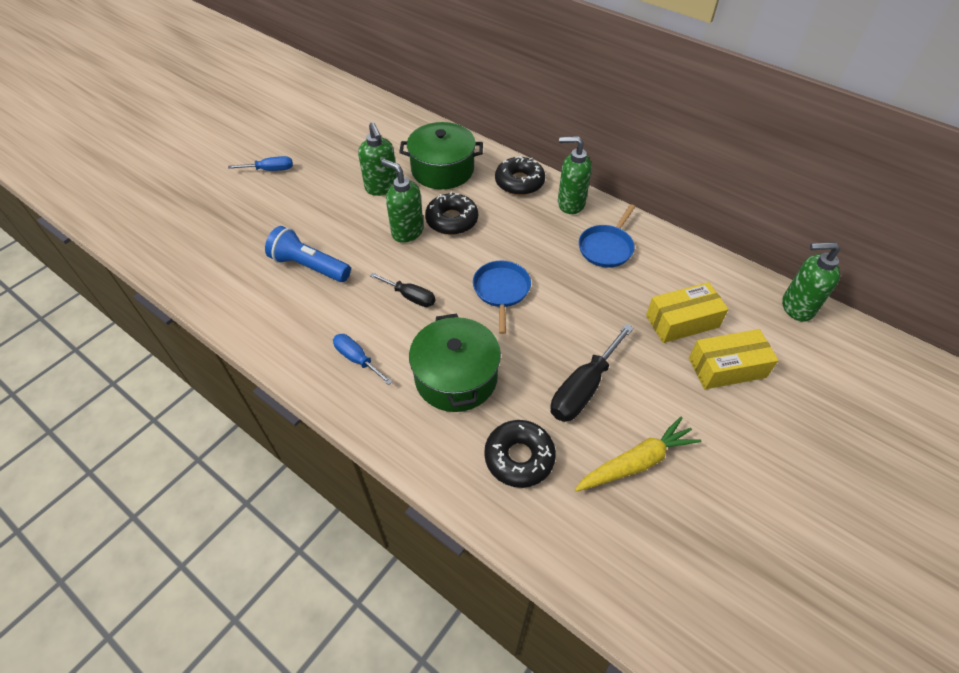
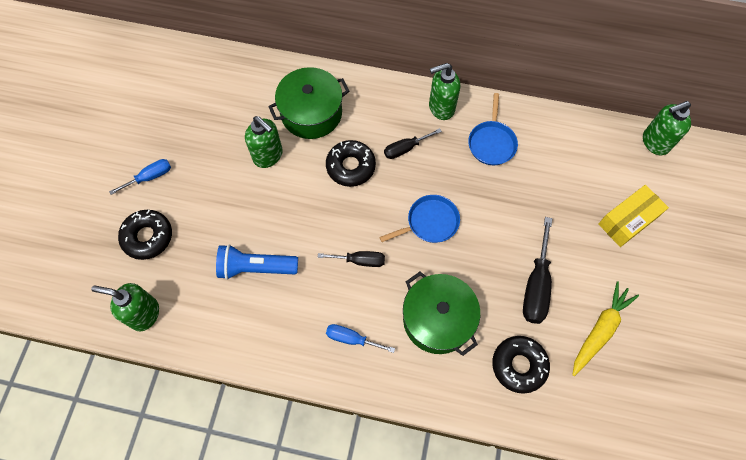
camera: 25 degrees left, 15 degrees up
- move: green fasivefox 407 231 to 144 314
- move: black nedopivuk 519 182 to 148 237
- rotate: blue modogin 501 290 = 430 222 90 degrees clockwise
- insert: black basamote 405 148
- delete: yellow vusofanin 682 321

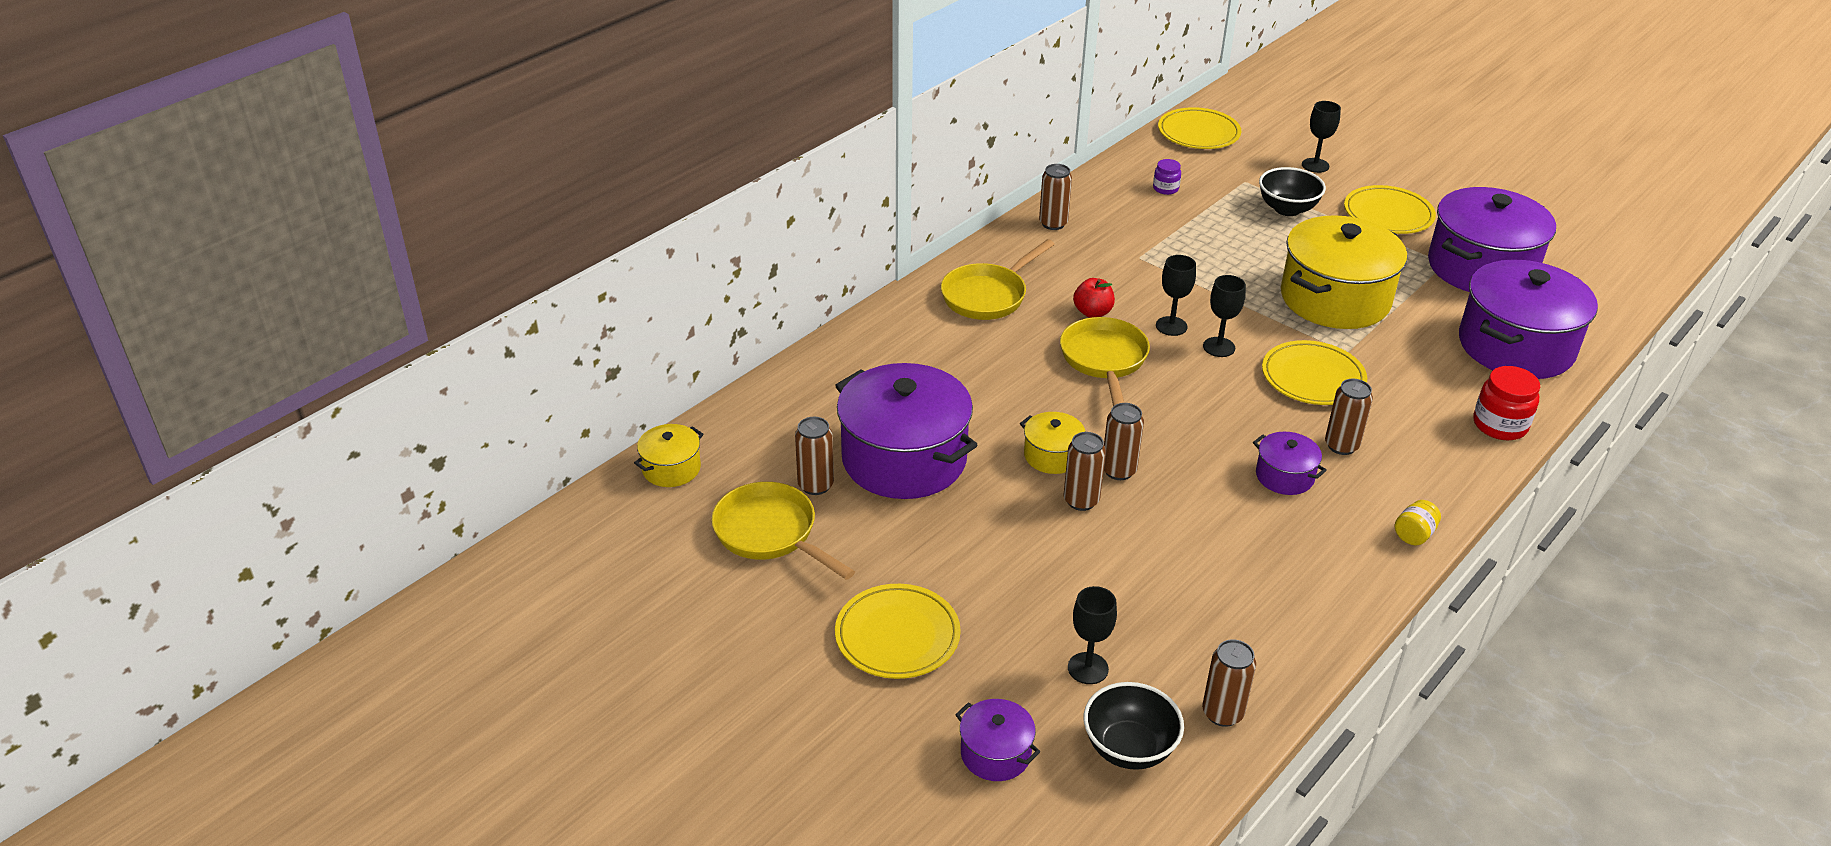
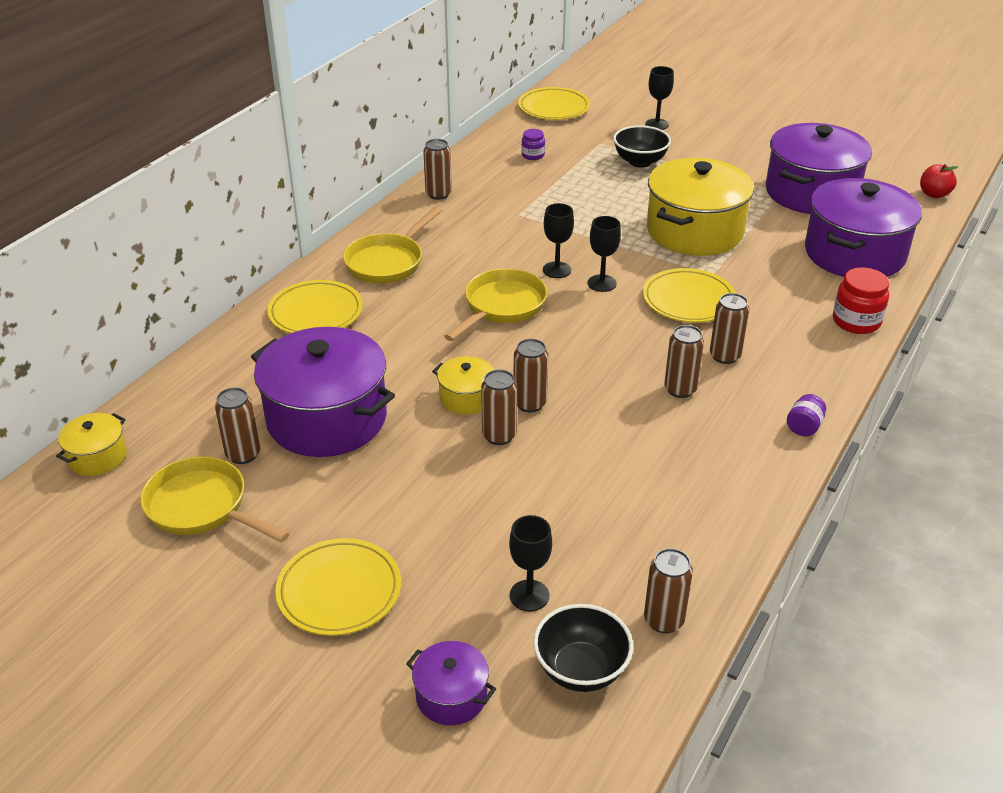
camera: 10 degrees left, 0 degrees up
- move: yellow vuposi 1388 214 to 316 313
- rotate: yellow modogin 1104 361 = 501 307 45 degrees clockwise
- replace: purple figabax 1284 476 to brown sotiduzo 680 389
- recolor: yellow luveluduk 1414 535 to purple luveluduk 804 427
- move: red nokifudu 1092 312 to 934 194

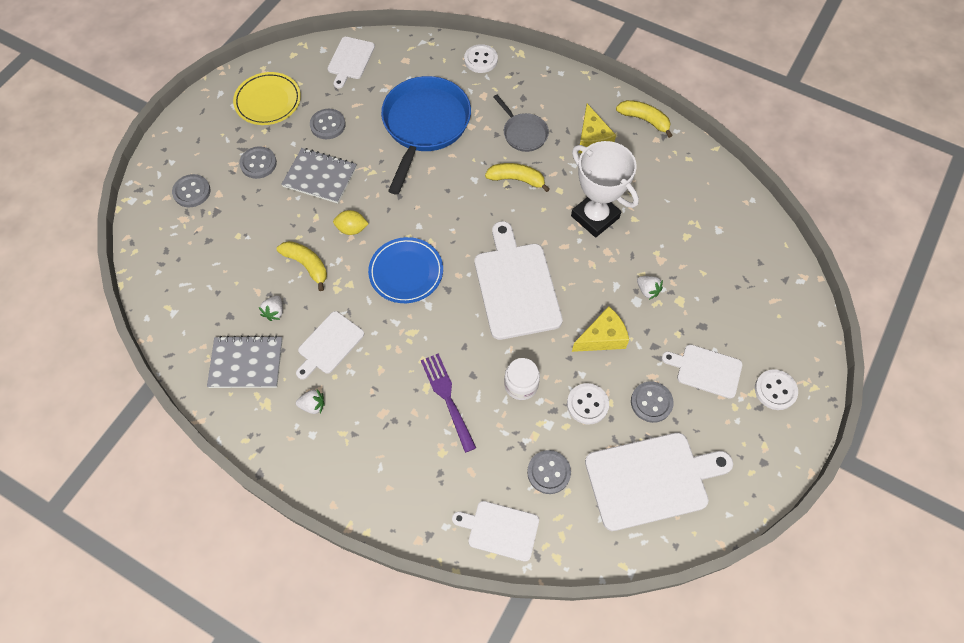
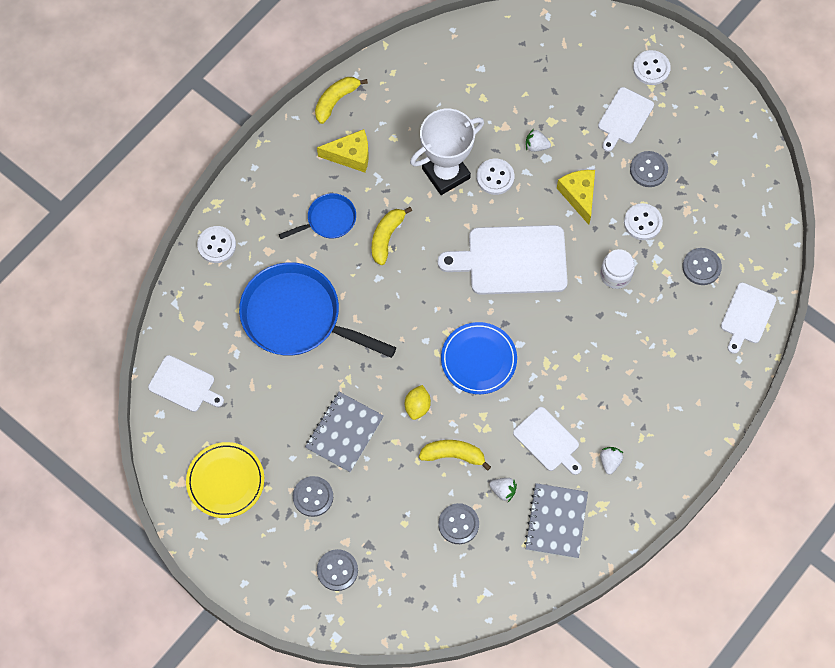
camera: 80 degrees left, 5 degrees up
- recolor: grey modogin 523 133 to blue modogin 328 220
- rotate: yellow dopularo 307 265 = 453 455 45 degrees clockwise
- move: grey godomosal 328 125 to 458 524
- insert: white godomosal 495 177
- rotate: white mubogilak 647 290 = 536 146 135 degrees counterclockwise
- delete: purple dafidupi 447 398
- delete: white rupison 651 480

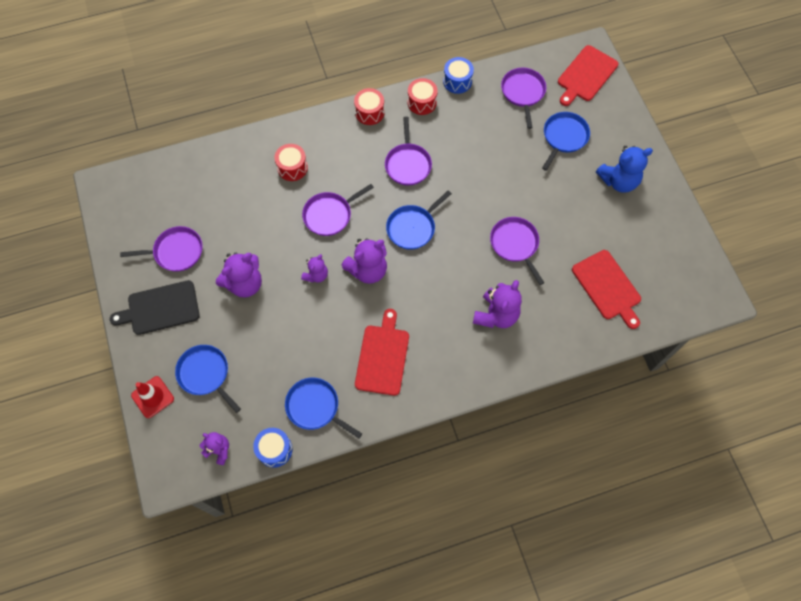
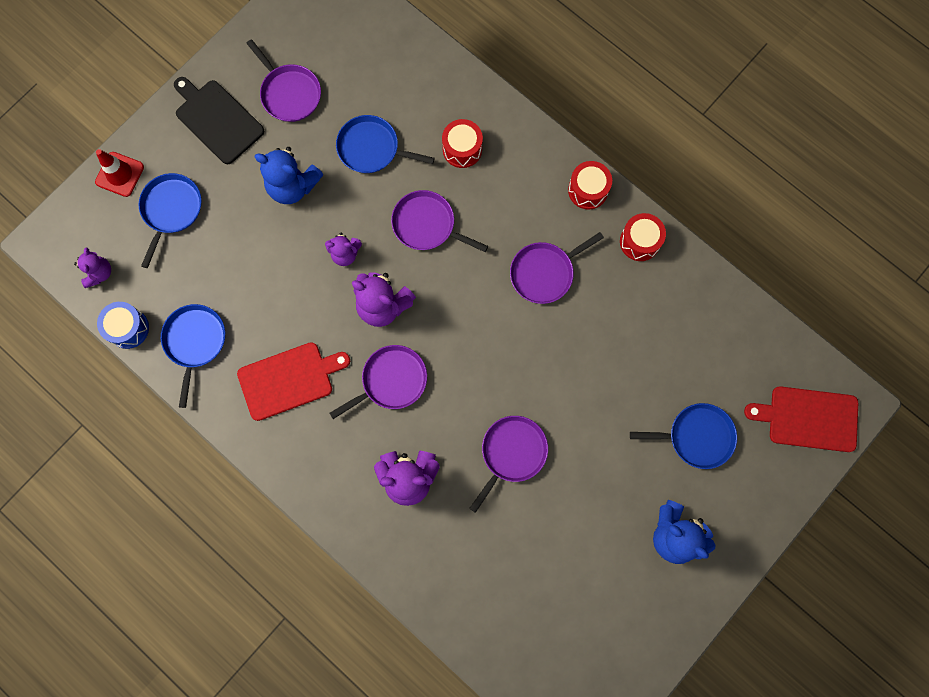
camera: 60 degrees right, 10 degrees up
- recolor: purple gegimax 245 284 to blue gegimax 292 186
- move: purple modogin 523 92 to 391 380
- move: blue modogin 412 228 to 371 148
- delete: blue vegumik 457 81
- delete: red rupison 607 287

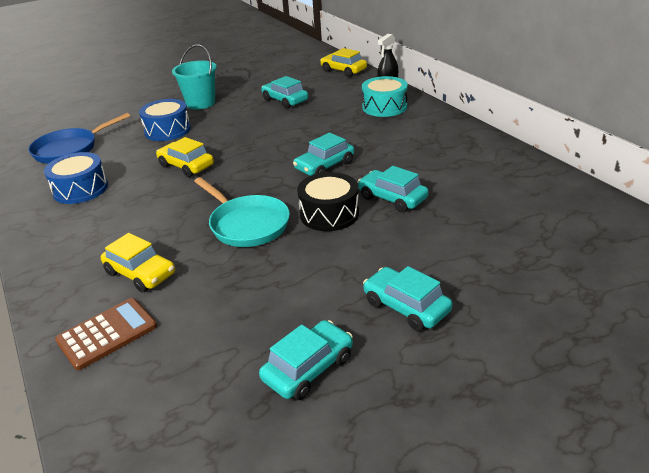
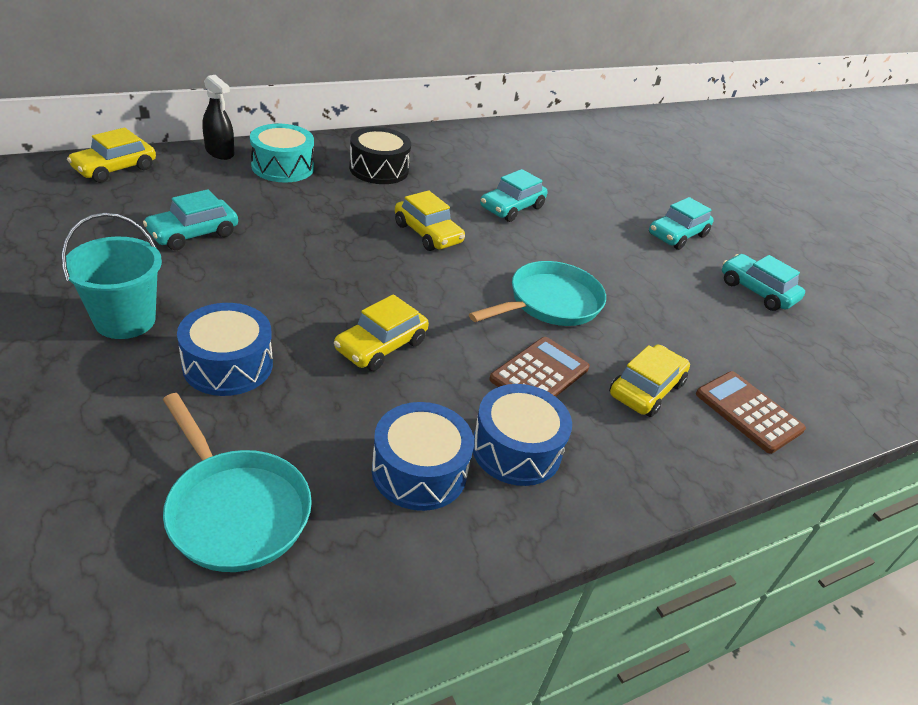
camera: 95 degrees left, 5 degrees up
- recolor: blue modogin 70 149 to turquoise modogin 235 510
- move: black vegumik 329 214 to 379 169
- recolor: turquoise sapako 324 166 to yellow sapako 428 233
- insert: blue vegumik 516 449
- insert: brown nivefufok 539 374

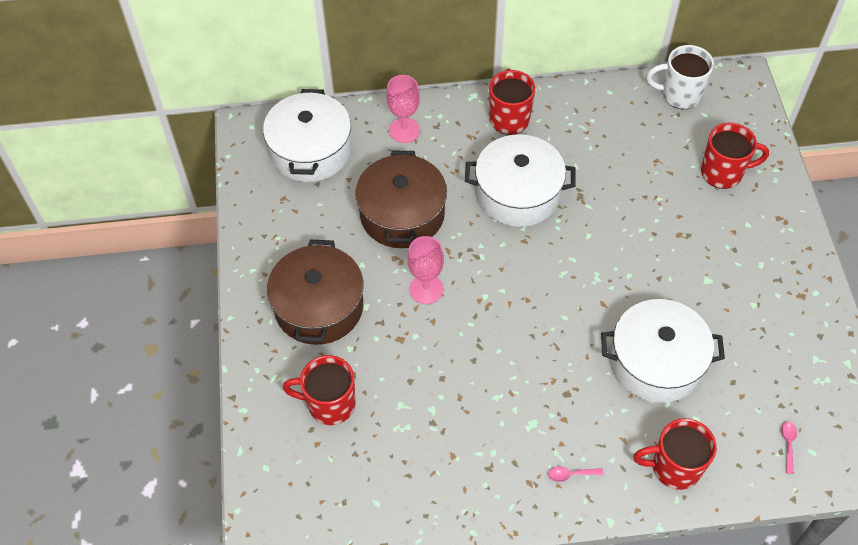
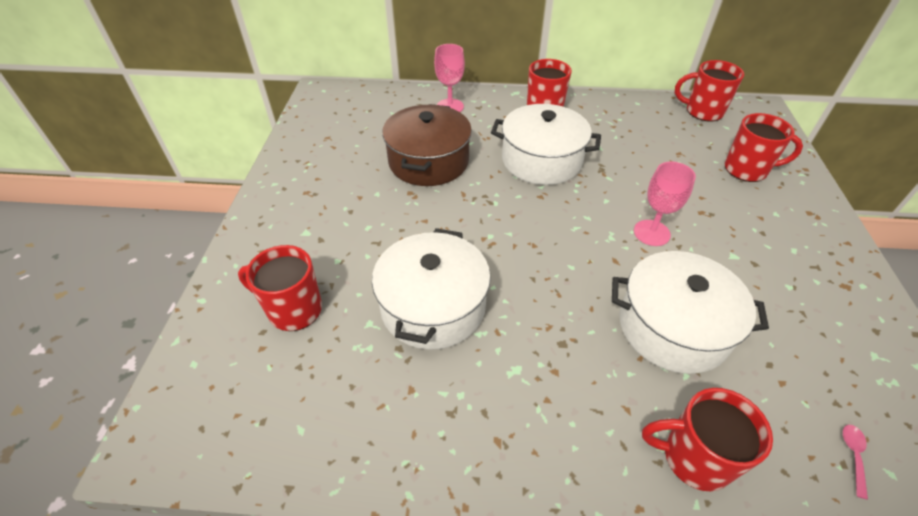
camera: 10 degrees right, 10 degrees down
- move: white figabax 311 150 to 433 306
- move: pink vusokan 426 289 to 651 233
- recolor: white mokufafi 679 95 to red mokufafi 702 111
- delete: brown figabax 319 307
- delete: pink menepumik 571 474

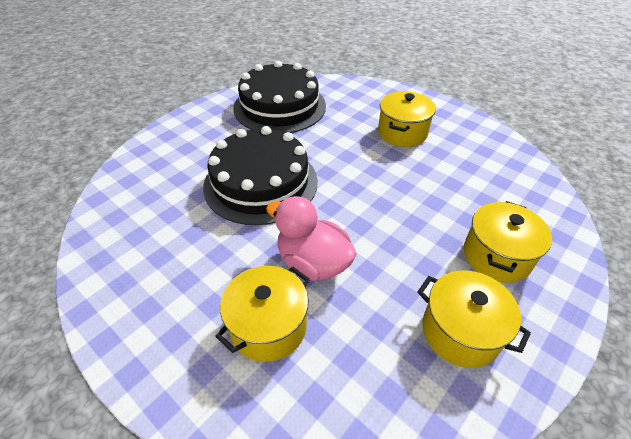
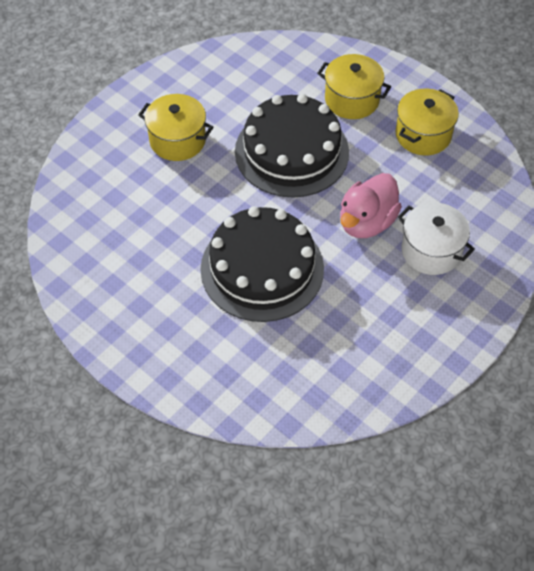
camera: 90 degrees left, 10 degrees up
- move: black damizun 280 106 to 291 152
- recolor: yellow figabax 268 326 to white figabax 431 251

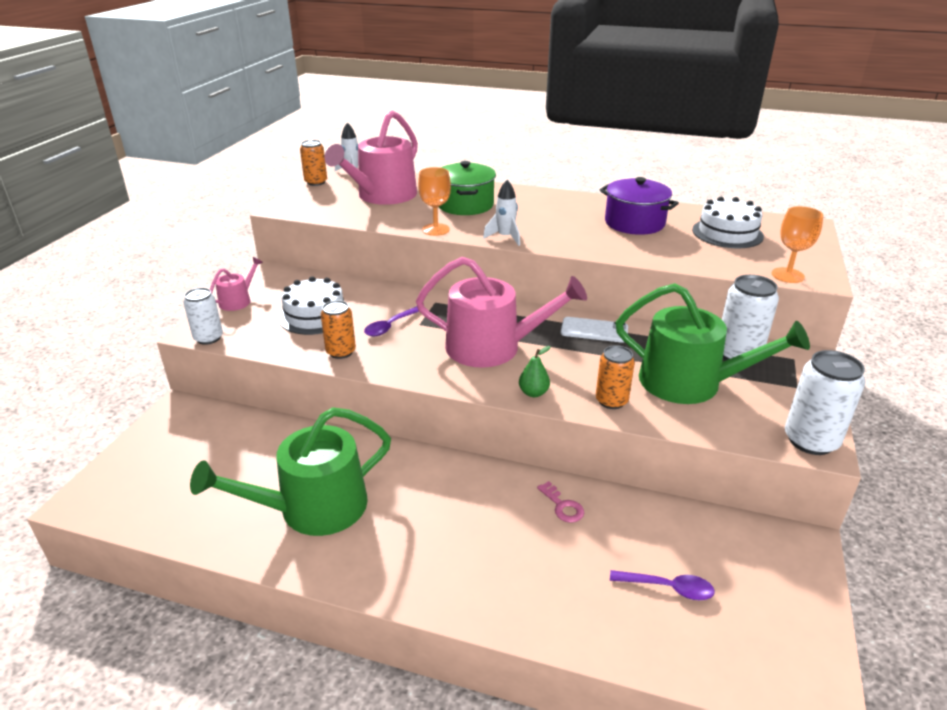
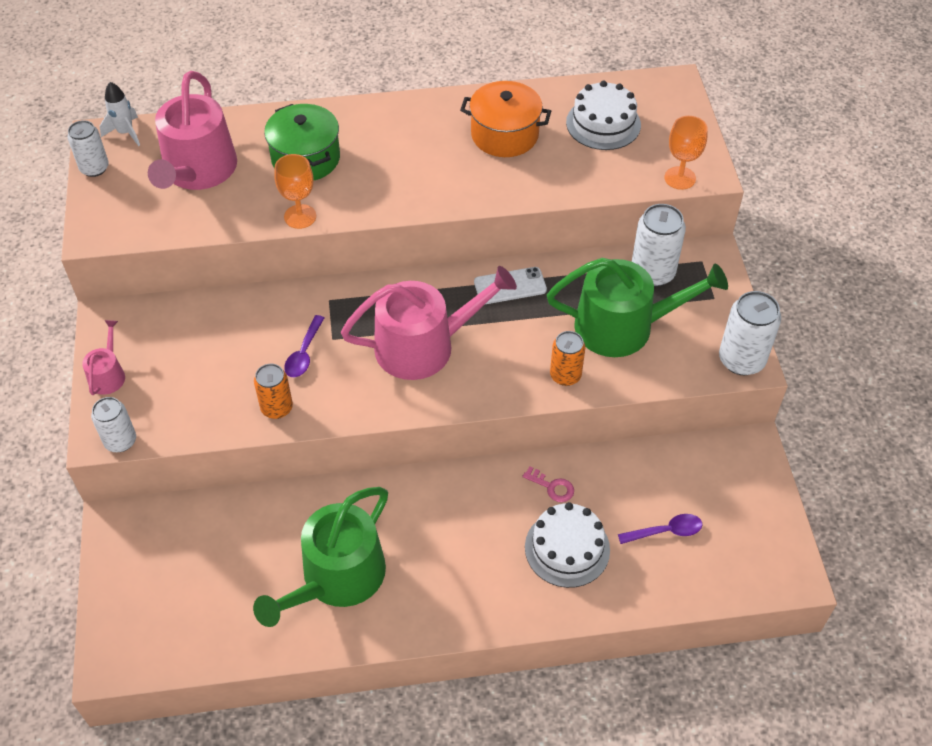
camera: 25 degrees left, 20 degrees up
- recolor: orange sotiduzo 316 182 to white sotiduzo 94 168
- recolor: purple figabax 634 223 to orange figabax 504 135
- move: white damizun 315 315 to 567 548
- delete: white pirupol 505 237
- delete: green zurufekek 533 393

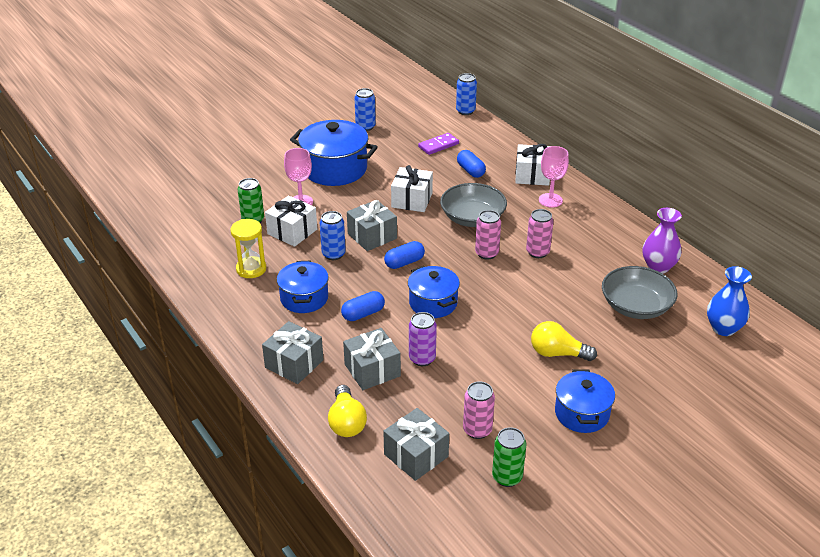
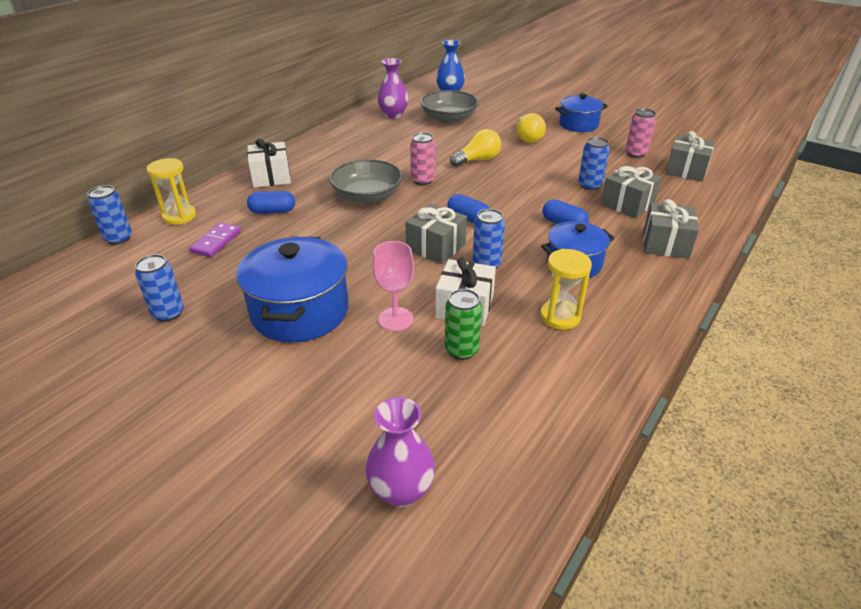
camera: 110 degrees left, 0 degrees up
- insert: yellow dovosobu 179 216
- rotate: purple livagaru 438 145 = 216 242 75 degrees clockwise
- rotate: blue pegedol 470 171 = 272 211 45 degrees clockwise
- insert: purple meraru 401 490
- move: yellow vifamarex 346 422 to 478 160
- recolor: purple sotiduzo 422 359 to blue sotiduzo 589 185
- delete: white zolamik 412 200
- delete: blue figabax 433 303
- delete: green sotiduzo 507 477
- delete: pink sotiduzo 537 252
- delete: pink vusokan 550 200

